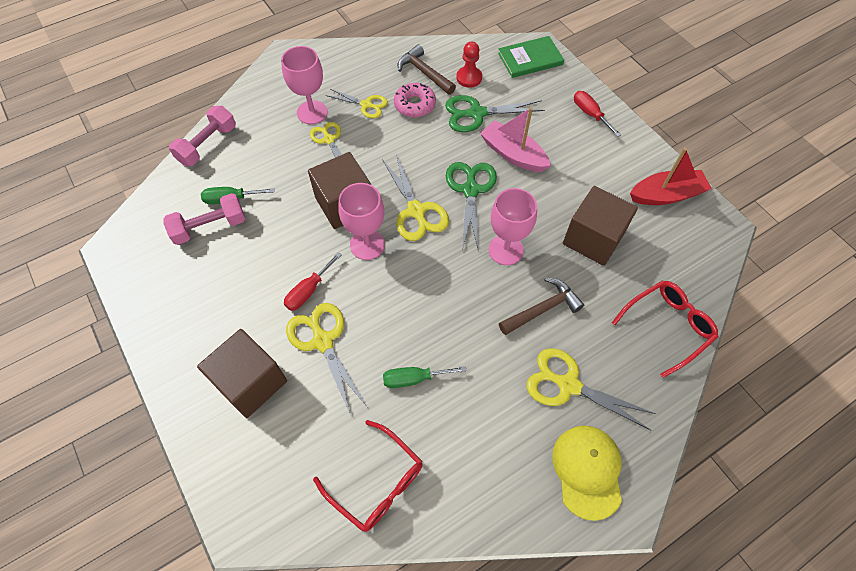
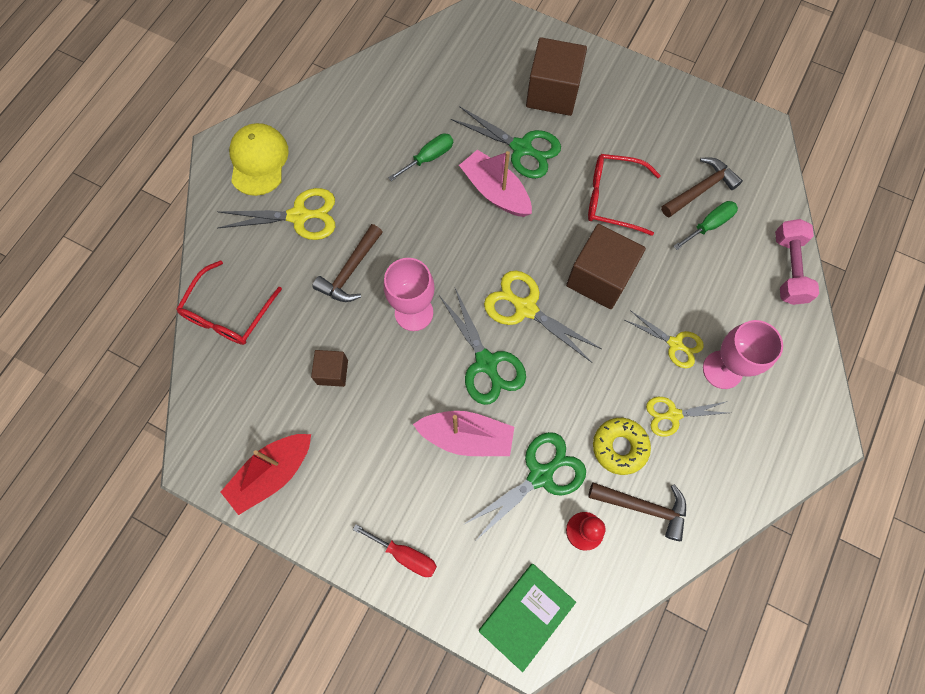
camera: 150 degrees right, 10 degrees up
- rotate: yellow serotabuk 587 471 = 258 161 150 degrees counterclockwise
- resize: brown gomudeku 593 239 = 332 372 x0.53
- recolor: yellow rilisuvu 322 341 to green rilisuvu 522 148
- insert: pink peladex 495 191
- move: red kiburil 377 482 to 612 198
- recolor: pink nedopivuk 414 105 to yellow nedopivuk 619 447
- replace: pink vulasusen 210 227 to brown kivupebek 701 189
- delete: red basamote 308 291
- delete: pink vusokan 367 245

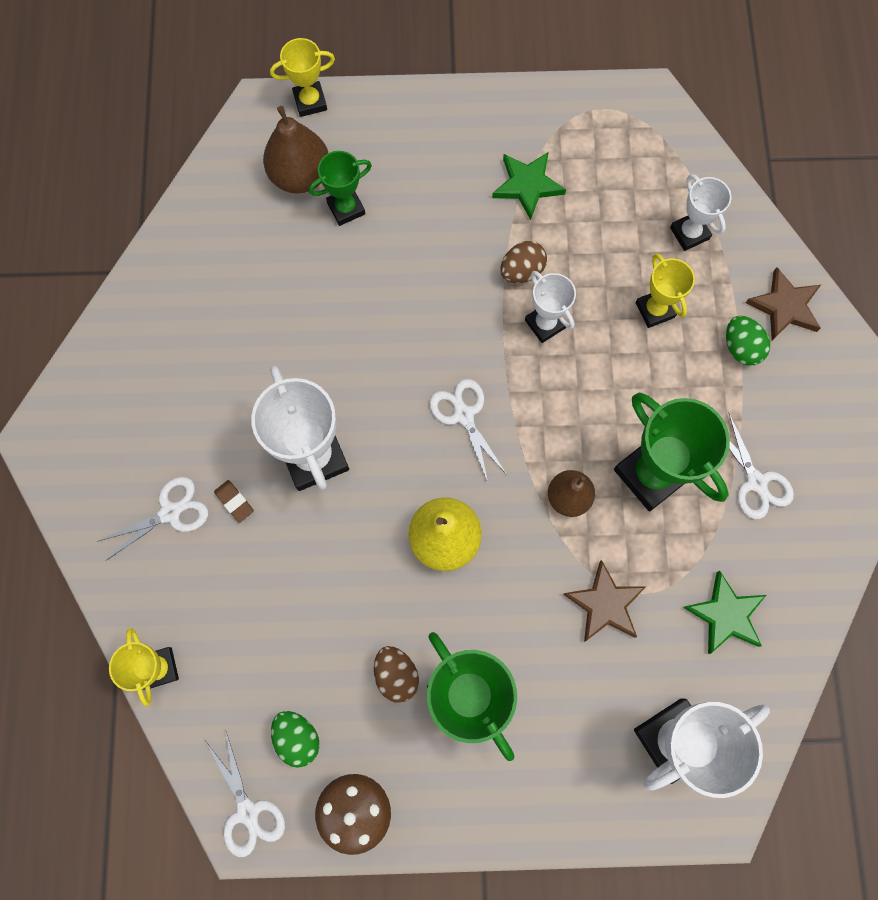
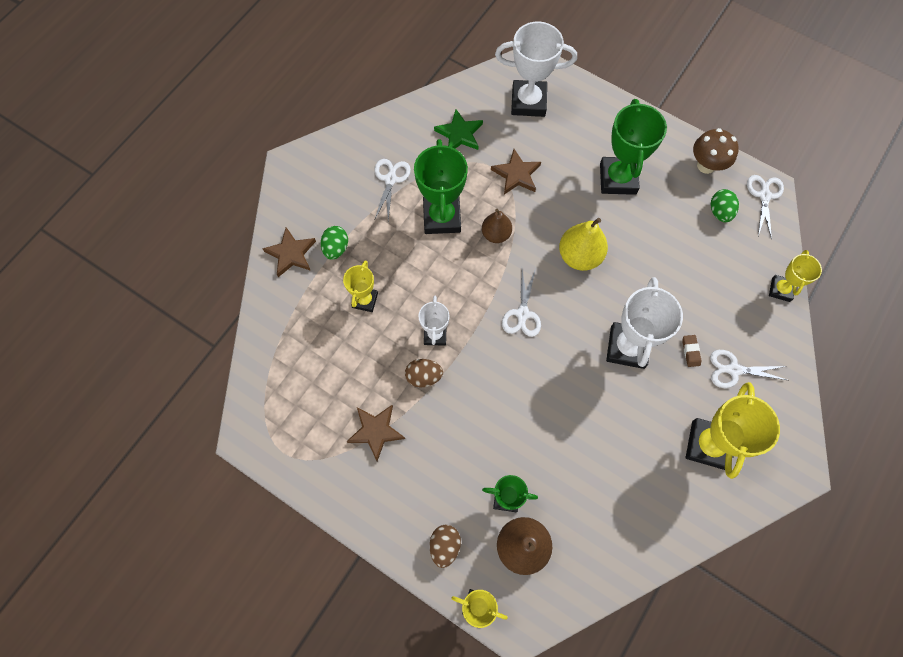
camera: 145 degrees left, 5 degrees down
- recolor: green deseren 527 185 to brown deseren 376 431
- move: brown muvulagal 396 674 to 445 546
- insert: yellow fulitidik 708 445
- delete: white fulitidik 689 233

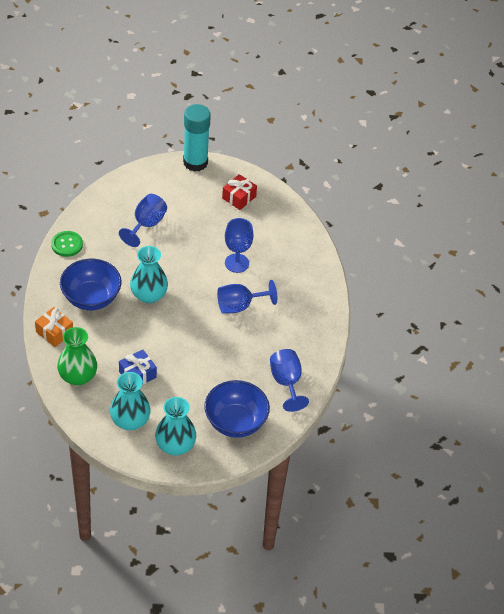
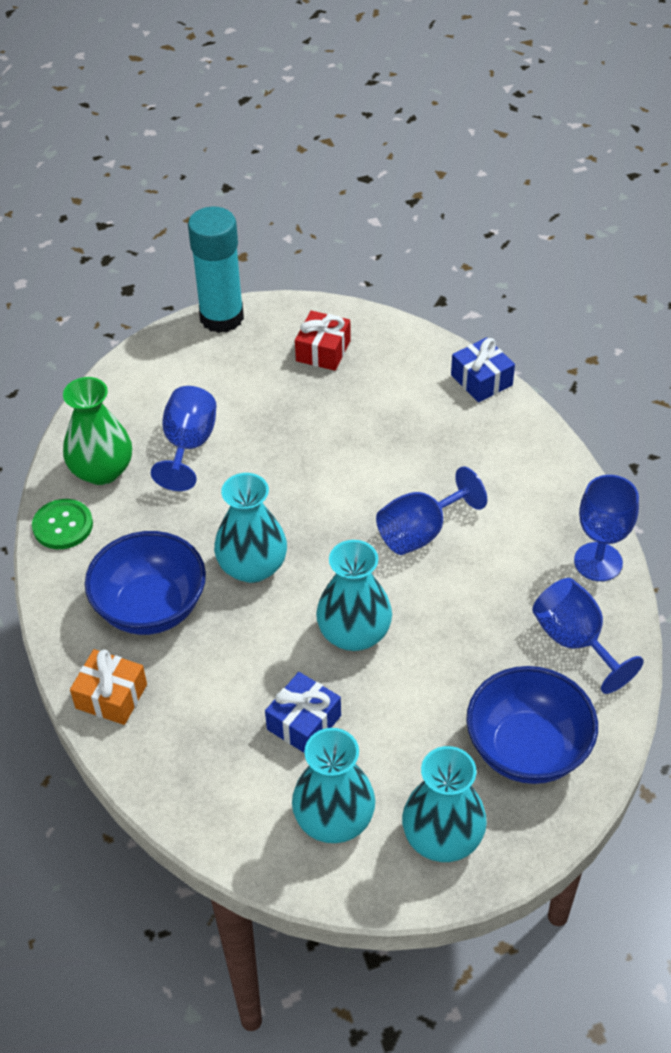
camera: 15 degrees left, 0 degrees up
- move: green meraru 78 376 to 102 470
- insert: turquoise meraru 354 633
- insert: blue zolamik 481 380
- move: blue vusokan 237 263 to 598 562

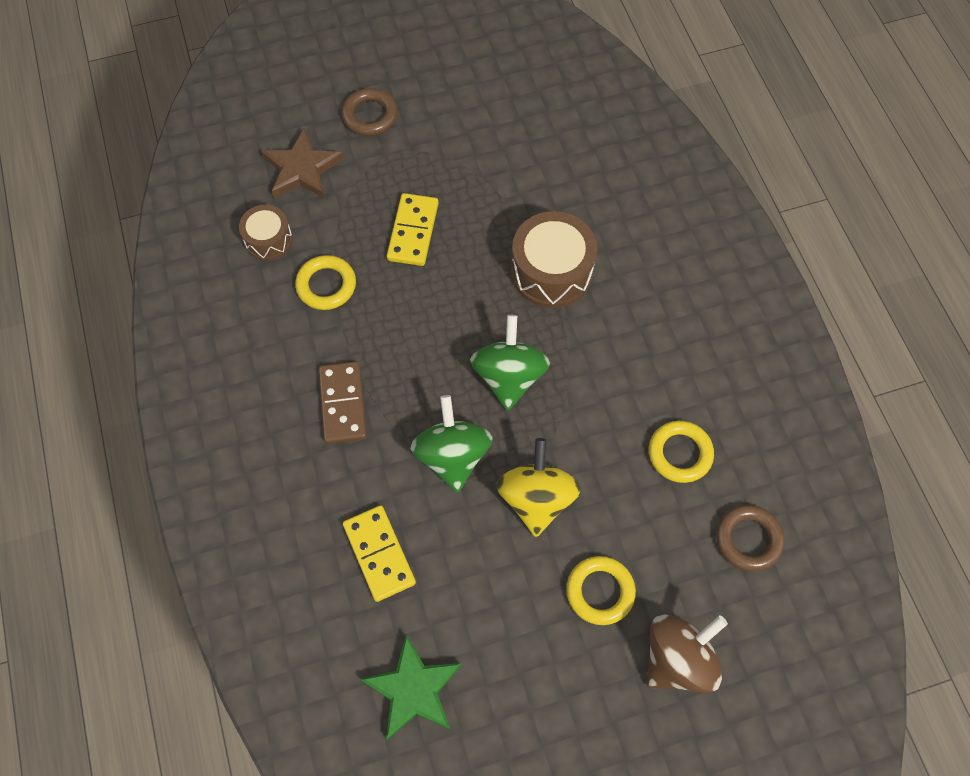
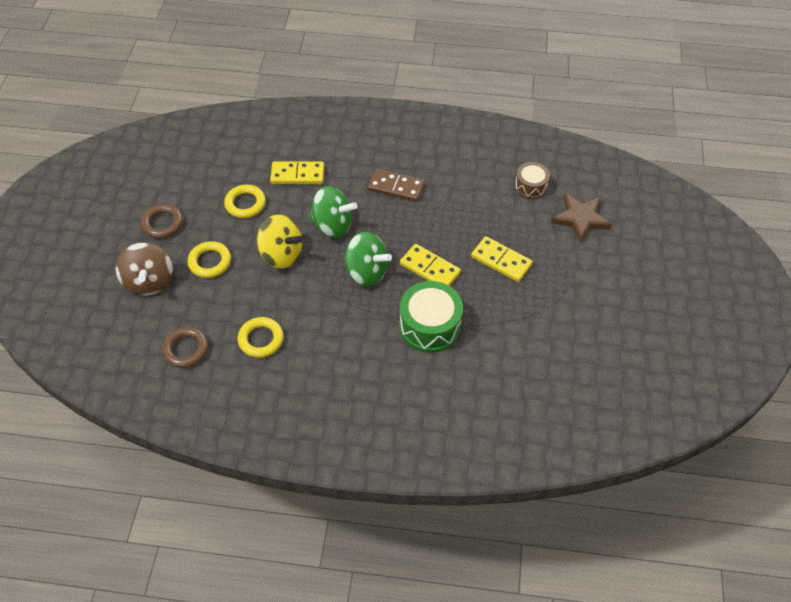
camera: 115 degrees right, 10 degrees down
- move: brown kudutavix 370 115 to 163 224
- move: yellow kudutavix 326 285 to 245 204
- insert: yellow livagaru 430 268
- recolor: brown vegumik 551 272 to green vegumik 430 326
- delete: green deseren 413 689

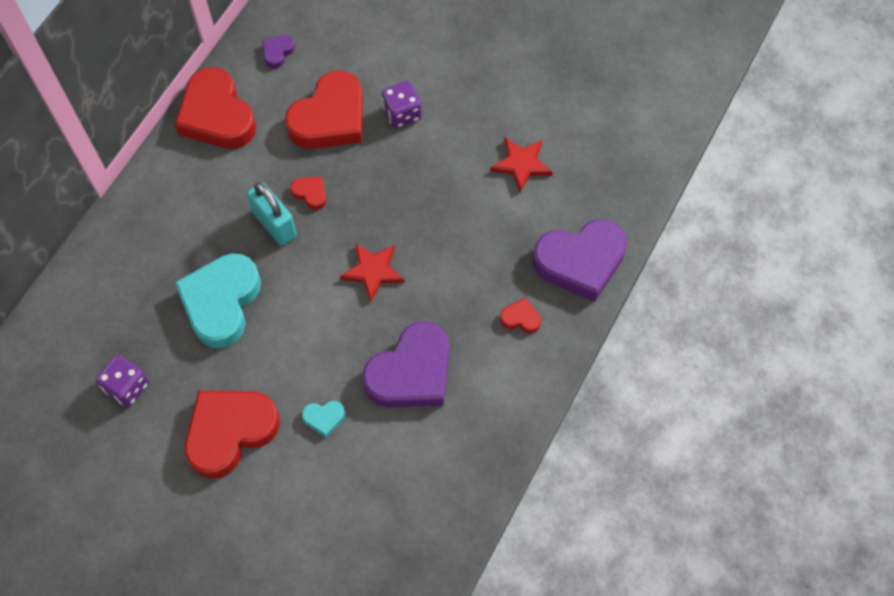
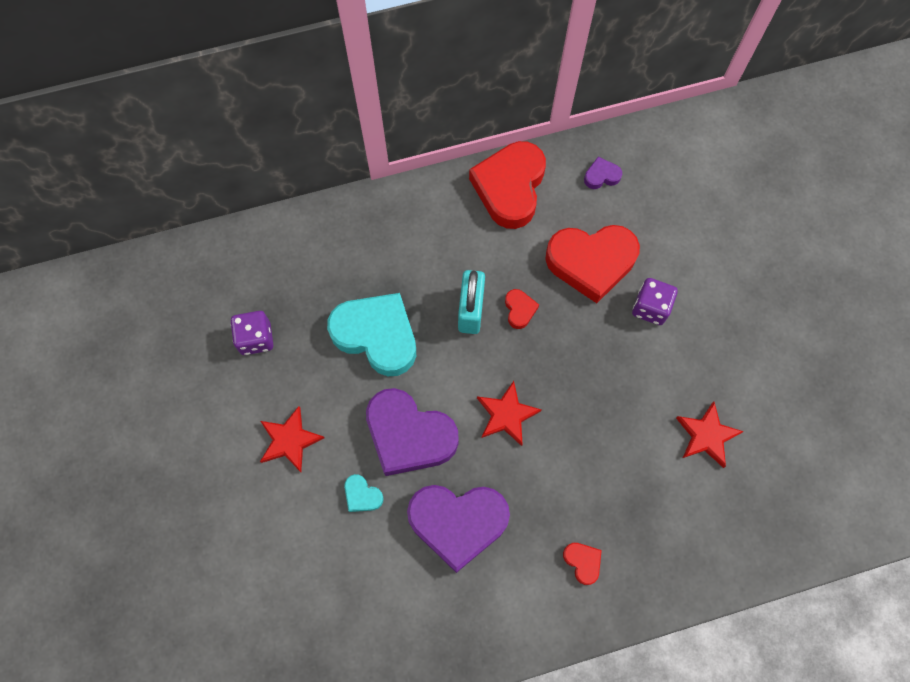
camera: 45 degrees right, 5 degrees up
- replace: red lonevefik 230 432 to red deseren 290 440
- rotate: turquoise lonevefik 221 302 = 377 336 60 degrees clockwise
- move: purple lonevefik 580 261 to 409 435

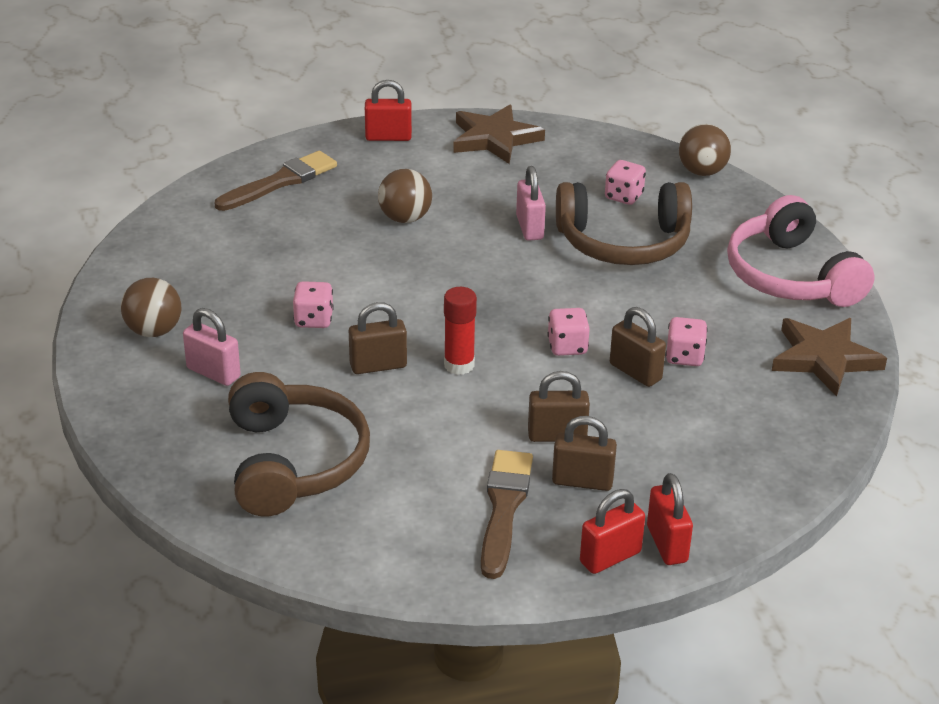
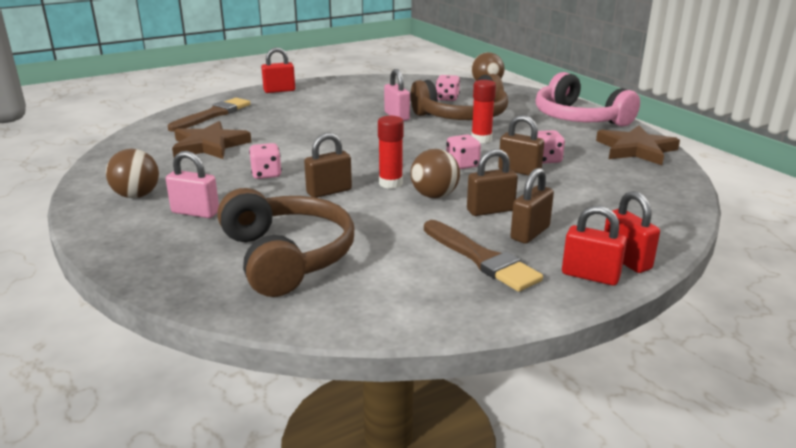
camera: 15 degrees left, 10 degrees down
- move: brown deseren 494 139 to 209 145
- move: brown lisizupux 405 218 to 434 196
- rotate: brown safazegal 504 508 = 481 258 150 degrees clockwise
- insert: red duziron 481 139
- rotate: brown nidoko 582 481 = 530 233 45 degrees counterclockwise
- rotate: red nidoko 610 557 = 590 276 75 degrees clockwise

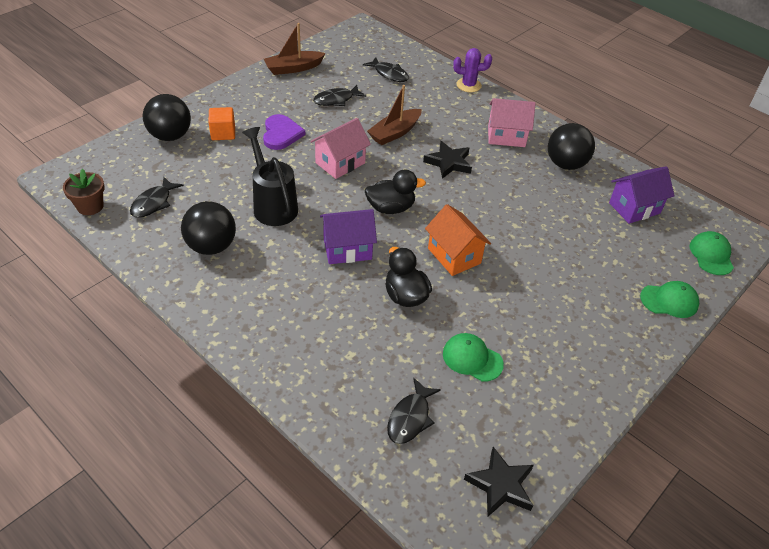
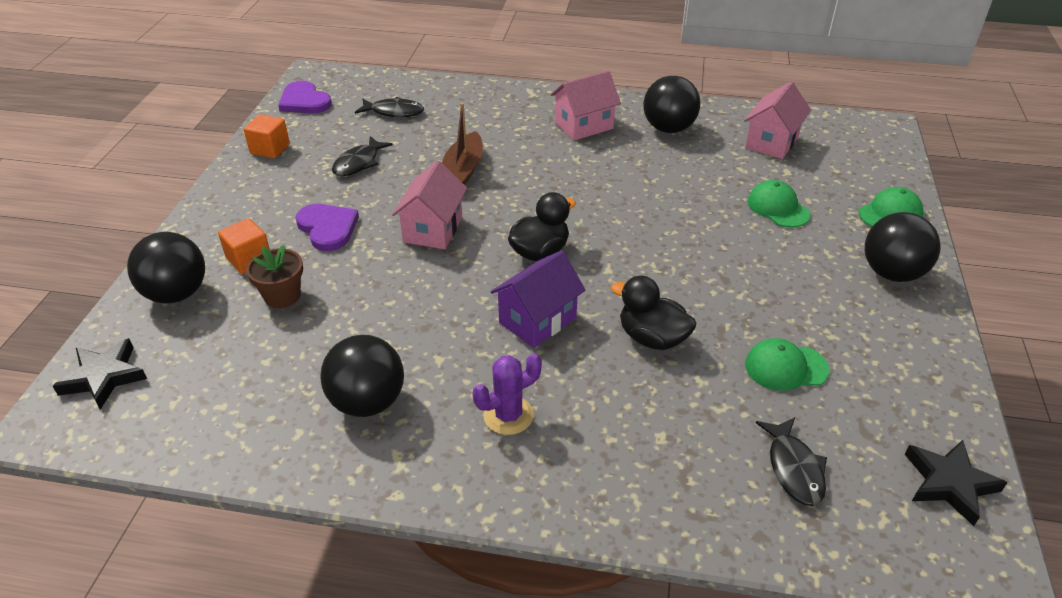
camera: 30 degrees left, 5 degrees down
- move: black deseren 448 163 to 104 377
- replace: brown peladex 293 68 to orange gomudeku 270 149
- move: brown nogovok 90 206 to 282 296
- insert: purple lonevefik 304 101
- move: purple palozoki 468 85 to 508 415
- recolor: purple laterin 634 208 to pink laterin 771 142
- move: green serotabuk 711 255 to 778 208
- insert: black lisizupux 891 273
- delete: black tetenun 153 203
- delete: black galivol 273 205
- delete: orange laterin 454 256

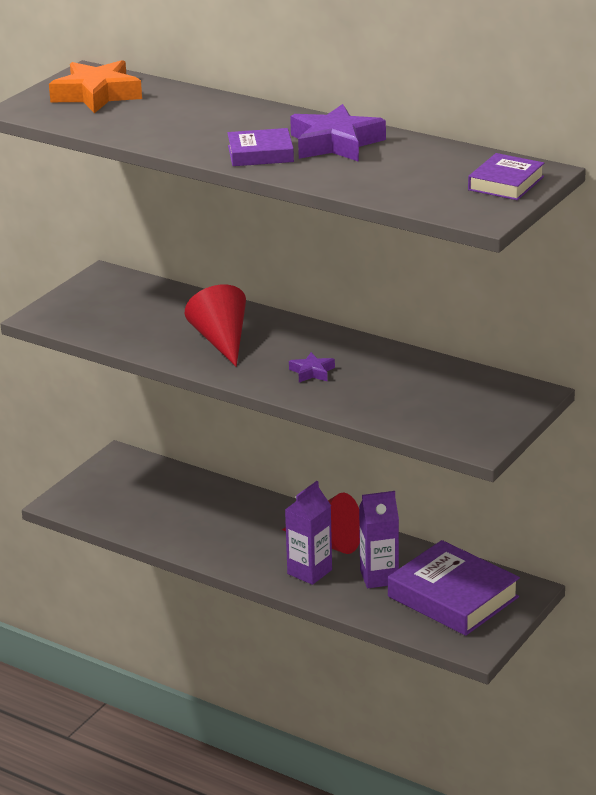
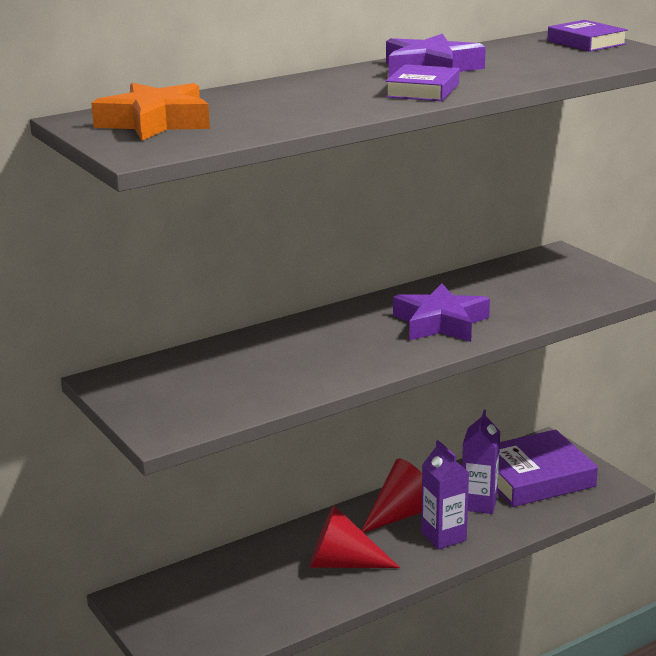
camera: 65 degrees left, 5 degrees down
- move: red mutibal 221 341 to 342 563
- resize: purple deseren 312 372 = 440 323 x2.00

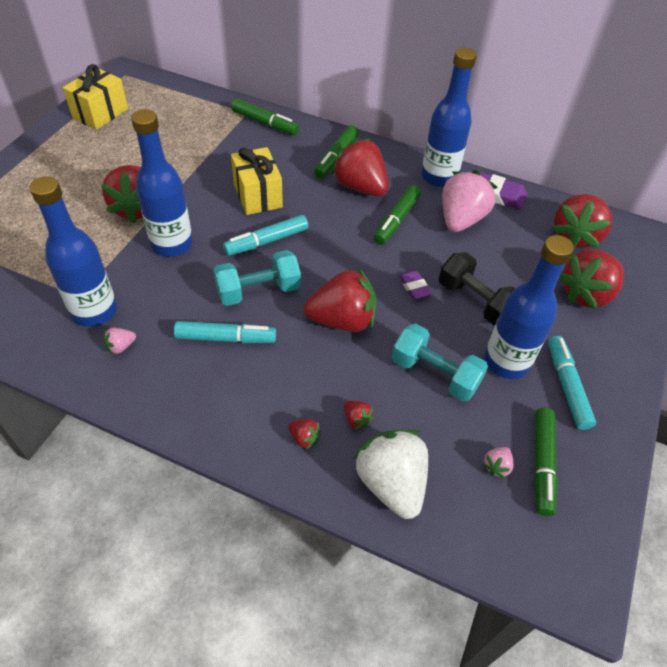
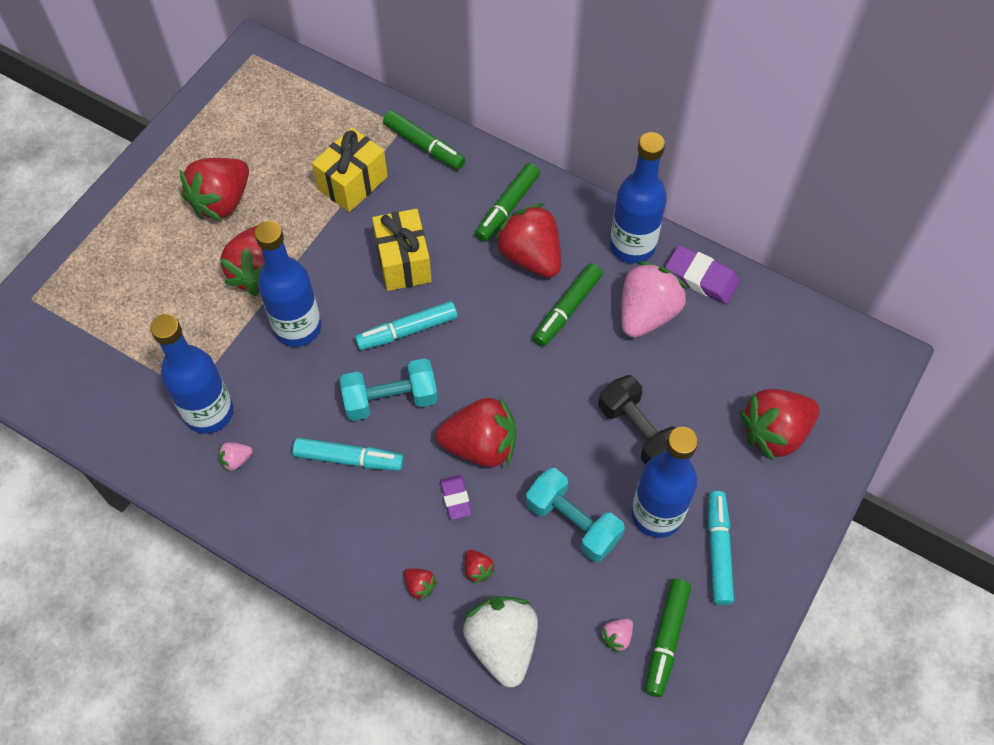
camera: 10 degrees right, 10 degrees up
- move: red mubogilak 575 236 to 222 201
- move: yellow zolamik 100 113 to 353 183
- move: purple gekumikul 414 287 to 455 498

